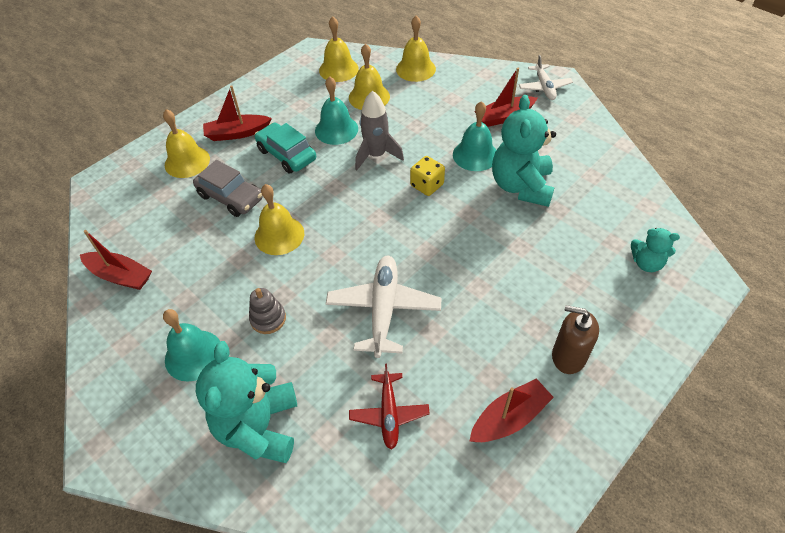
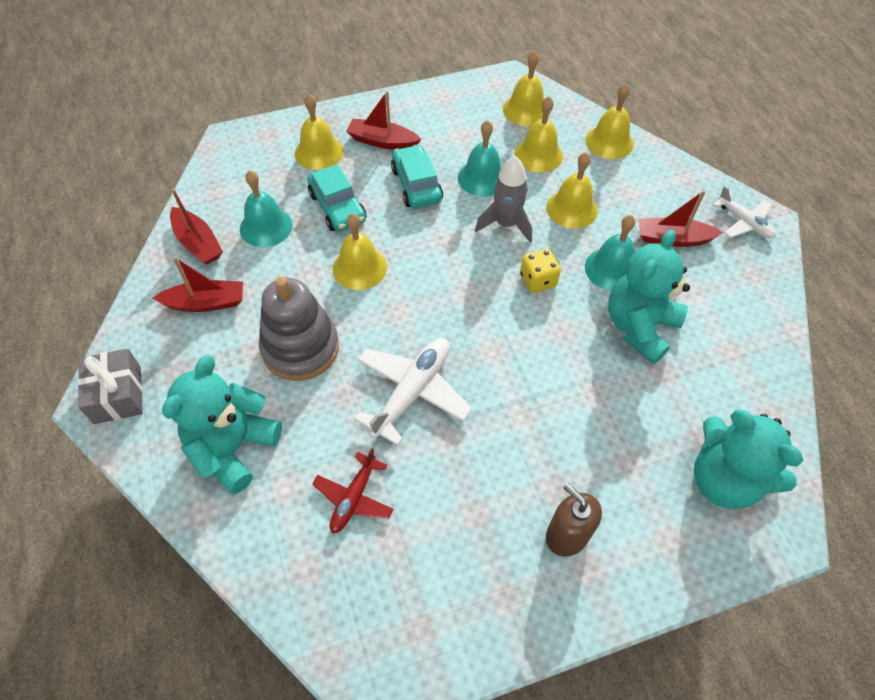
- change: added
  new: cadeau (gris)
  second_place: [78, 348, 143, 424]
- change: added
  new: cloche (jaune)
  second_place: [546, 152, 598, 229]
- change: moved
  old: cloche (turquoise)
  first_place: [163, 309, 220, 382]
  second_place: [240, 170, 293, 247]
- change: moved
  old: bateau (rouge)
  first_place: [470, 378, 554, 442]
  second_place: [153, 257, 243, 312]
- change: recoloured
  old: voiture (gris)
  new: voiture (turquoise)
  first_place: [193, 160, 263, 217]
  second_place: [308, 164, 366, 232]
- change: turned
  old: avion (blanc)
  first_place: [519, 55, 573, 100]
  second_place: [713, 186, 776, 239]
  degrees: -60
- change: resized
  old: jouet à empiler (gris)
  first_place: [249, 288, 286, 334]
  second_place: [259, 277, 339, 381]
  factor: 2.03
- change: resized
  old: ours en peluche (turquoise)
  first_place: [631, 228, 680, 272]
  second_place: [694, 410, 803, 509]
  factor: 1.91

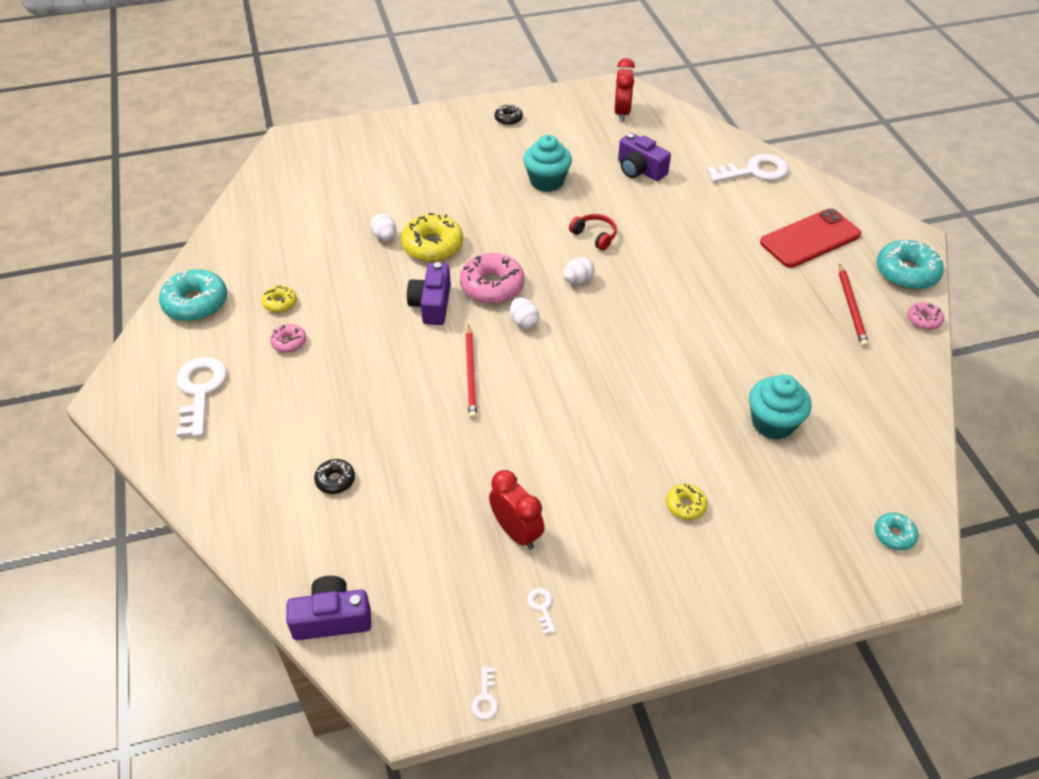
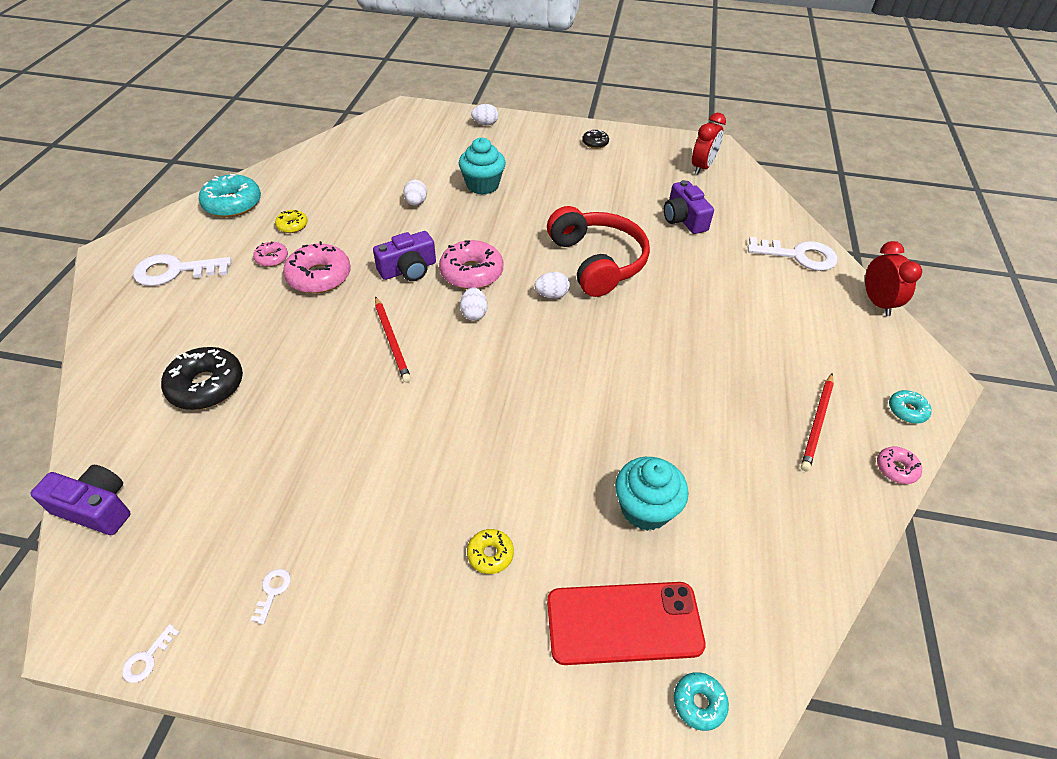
- change: removed
  old: beignet (jaune)
  first_place: [401, 213, 463, 262]
- change: added
  new: beignet (rose)
  second_place: [283, 241, 351, 293]
- change: added
  new: œuf (blanc)
  second_place: [471, 104, 498, 126]
- change: moved
  old: réveil (rouge)
  first_place: [489, 470, 545, 550]
  second_place: [865, 241, 922, 316]
- change: moved
  old: muffin (turquoise)
  first_place: [523, 135, 572, 192]
  second_place: [459, 138, 506, 195]
- change: moved
  old: téléphone (rouge)
  first_place: [760, 208, 861, 268]
  second_place: [547, 582, 706, 665]
- change: turned
  old: clé (blanc)
  first_place: [176, 357, 227, 437]
  second_place: [133, 254, 231, 286]
  degrees: -120
- change: turned
  old: appareil photo (violet)
  first_place: [407, 262, 451, 325]
  second_place: [373, 231, 436, 281]
  degrees: -150
- change: turned
  old: crayon (rouge)
  first_place: [465, 325, 477, 420]
  second_place: [375, 296, 411, 383]
  degrees: -45
- change: resized
  old: beignet (noir)
  first_place: [314, 459, 355, 494]
  second_place: [161, 347, 243, 410]
  factor: 1.91
- change: resized
  old: casque audio (rouge)
  first_place: [569, 214, 617, 251]
  second_place: [547, 206, 650, 297]
  factor: 2.25
- change: resized
  old: beignet (turquoise)
  first_place: [877, 240, 944, 290]
  second_place: [889, 390, 932, 424]
  factor: 0.52

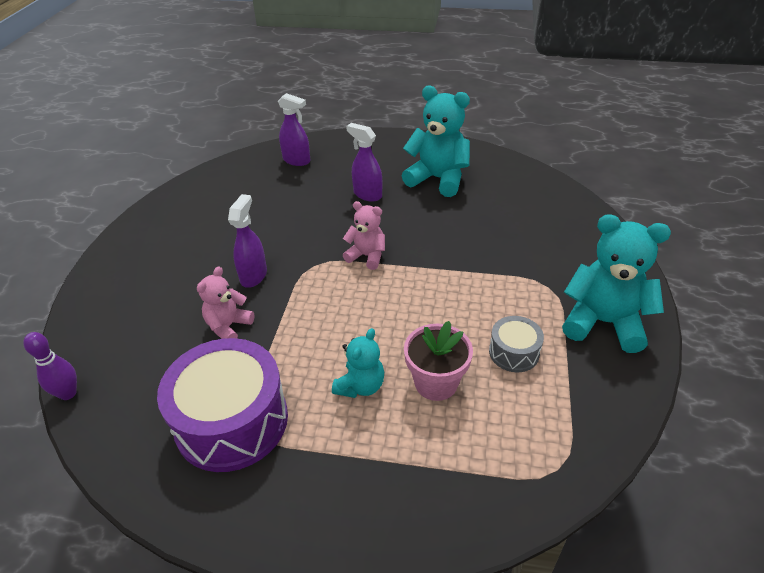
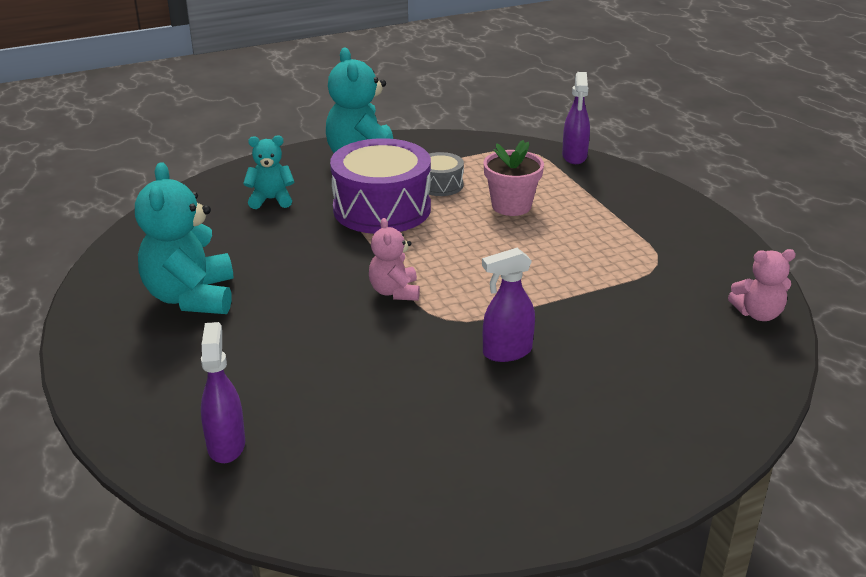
- change: removed
  old: quille (violet)
  first_place: [23, 332, 77, 400]
- change: moved
  old: tambour (violet)
  first_place: [157, 338, 288, 472]
  second_place: [330, 138, 431, 234]
- change: moved
  old: ours en peluche (rose)
  first_place: [197, 267, 255, 339]
  second_place: [728, 249, 796, 321]
- change: moved
  old: ours en peluche (turquoise)
  first_place: [332, 328, 384, 398]
  second_place: [243, 135, 294, 209]
- change: moved
  old: vaporisateur (violet)
  first_place: [346, 123, 382, 202]
  second_place: [562, 72, 590, 164]

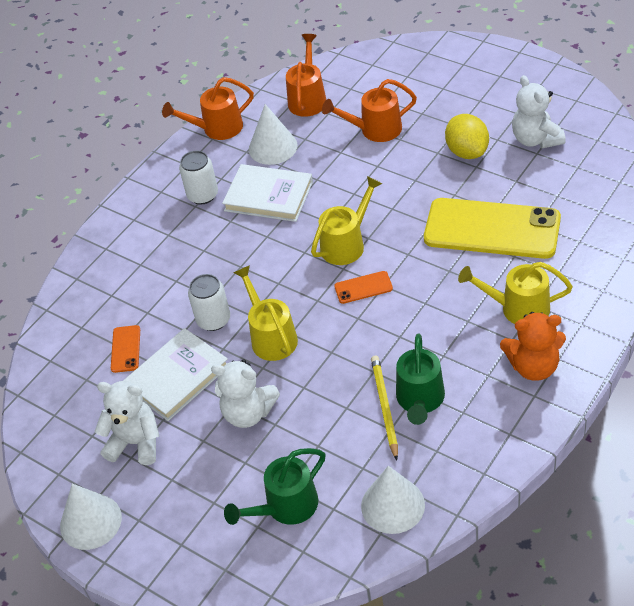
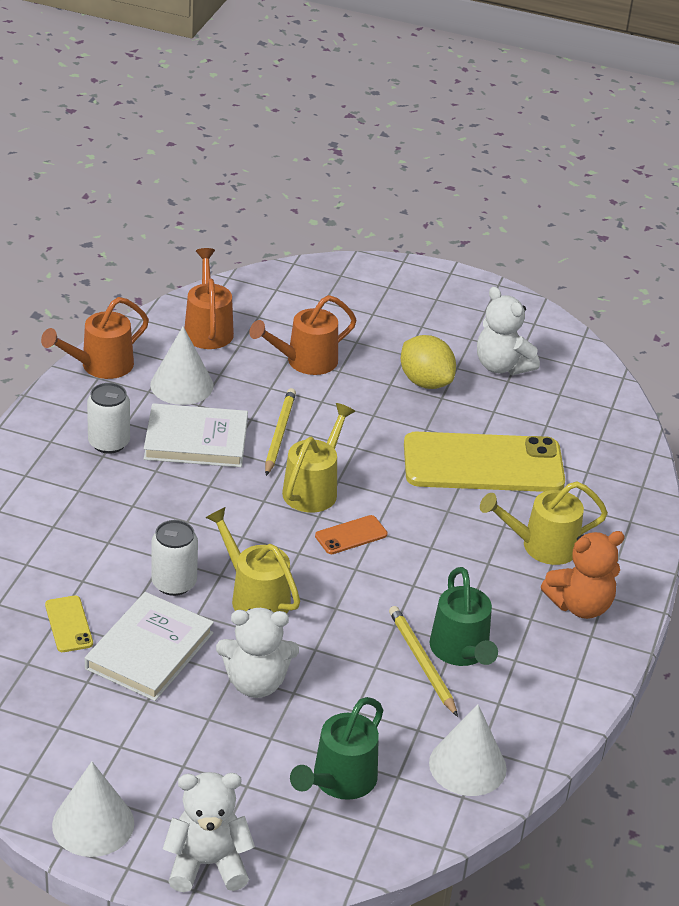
- change: added
  new: crayon (jaune)
  second_place: [265, 388, 296, 476]
- change: moved
  old: ours en peluche (blanc)
  first_place: [95, 381, 159, 465]
  second_place: [163, 772, 255, 892]
- change: recoloured
  old: téléphone (orange)
  new: téléphone (jaune)
  first_place: [111, 325, 140, 373]
  second_place: [45, 595, 93, 652]

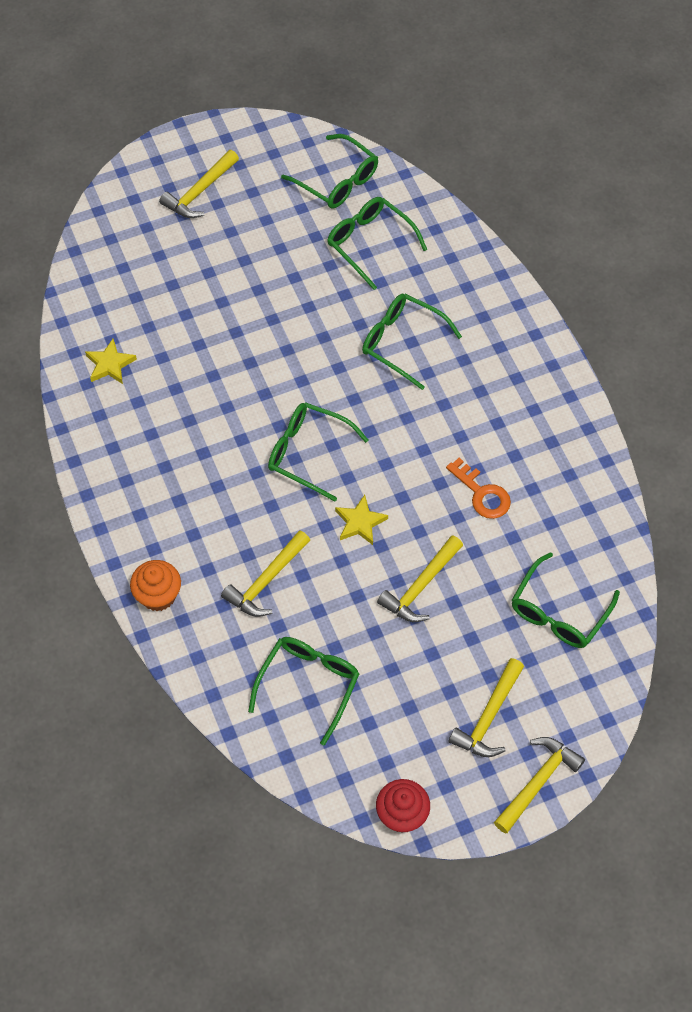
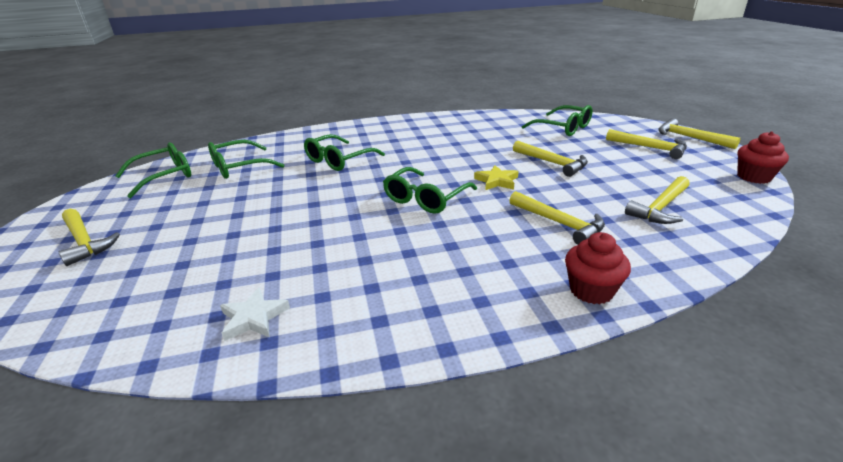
- change: removed
  old: clé (orange)
  first_place: [446, 458, 511, 519]
- change: replaced
  old: lunettes (vert)
  new: marteau (jaune)
  first_place: [248, 637, 359, 746]
  second_place: [625, 176, 690, 224]
- change: recoloured
  old: étoile (jaune)
  new: étoile (blanc)
  first_place: [85, 339, 137, 384]
  second_place: [220, 287, 290, 341]
- change: recoloured
  old: muffin (orange)
  new: muffin (rouge)
  first_place: [130, 560, 181, 611]
  second_place: [565, 232, 631, 304]

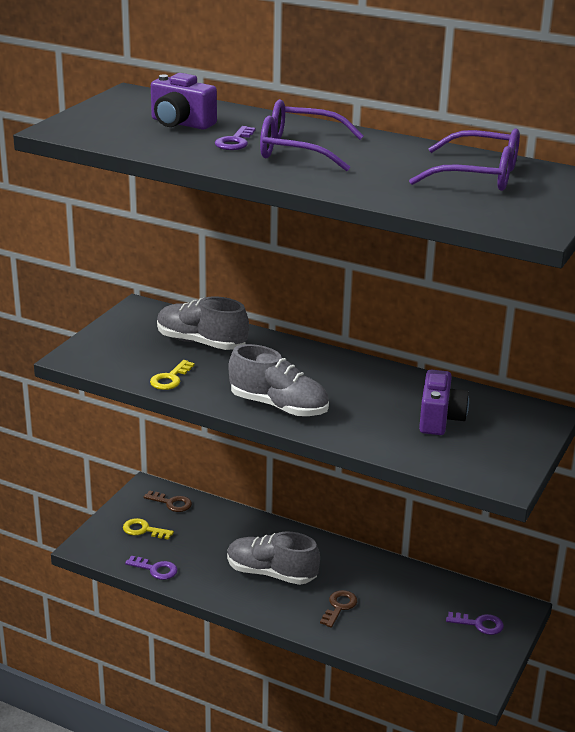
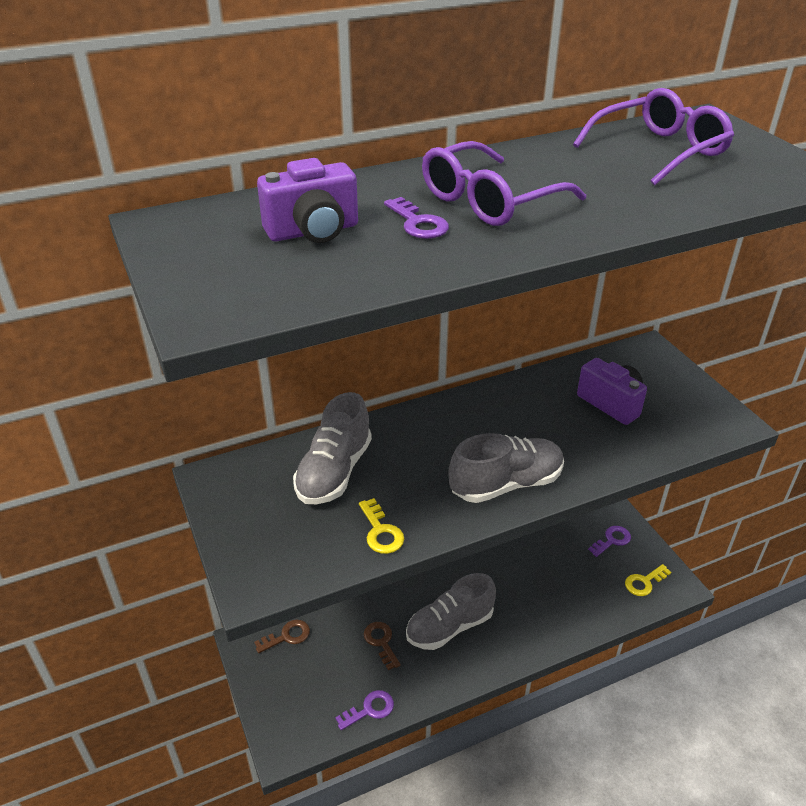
- change: moved
  old: clé (jaune)
  first_place: [123, 518, 174, 540]
  second_place: [625, 564, 671, 596]
- change: moved
  old: clé (marron)
  first_place: [320, 590, 357, 628]
  second_place: [364, 622, 401, 670]
- change: turned
  old: chaussure (gris)
  first_place: [157, 296, 249, 350]
  second_place: [293, 392, 372, 504]
  degrees: -45

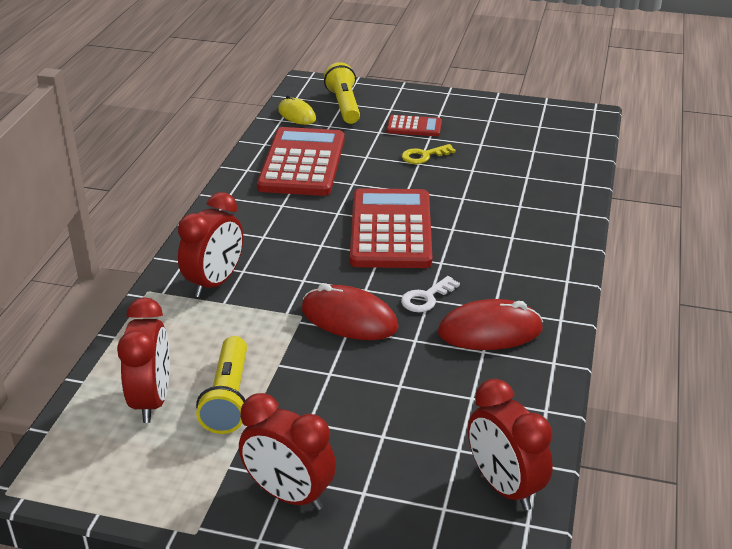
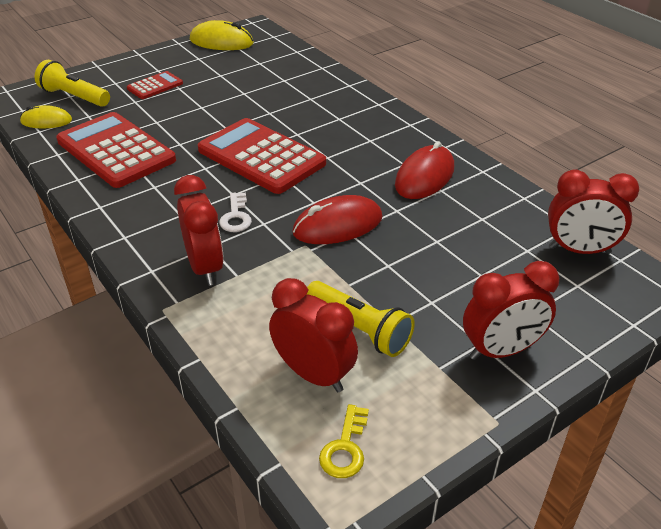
- change: added
  new: souris (jaune)
  second_place: [190, 20, 254, 50]
- change: moved
  old: clé (blanc)
  first_place: [401, 276, 460, 312]
  second_place: [219, 193, 252, 232]
- change: moved
  old: clé (jaune)
  first_place: [402, 144, 456, 164]
  second_place: [319, 404, 369, 478]

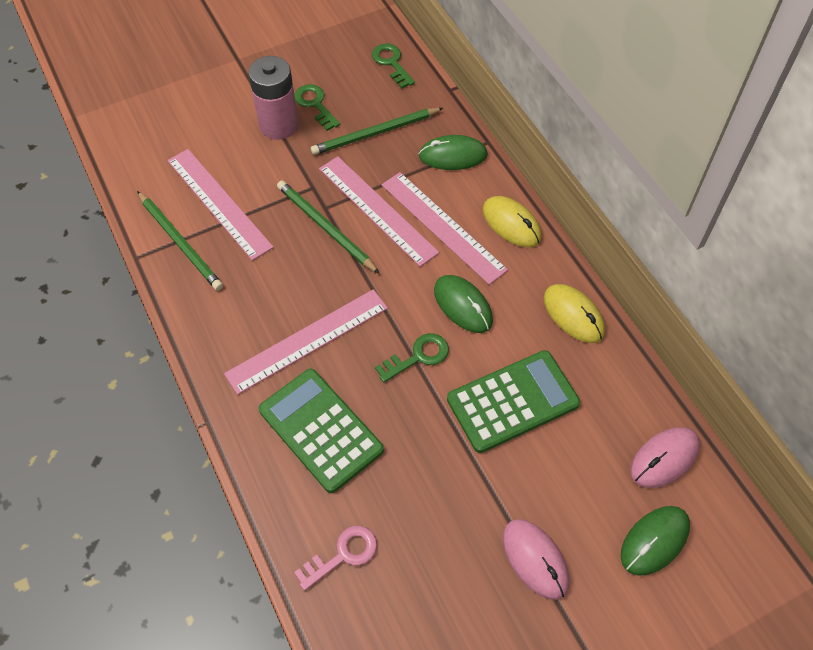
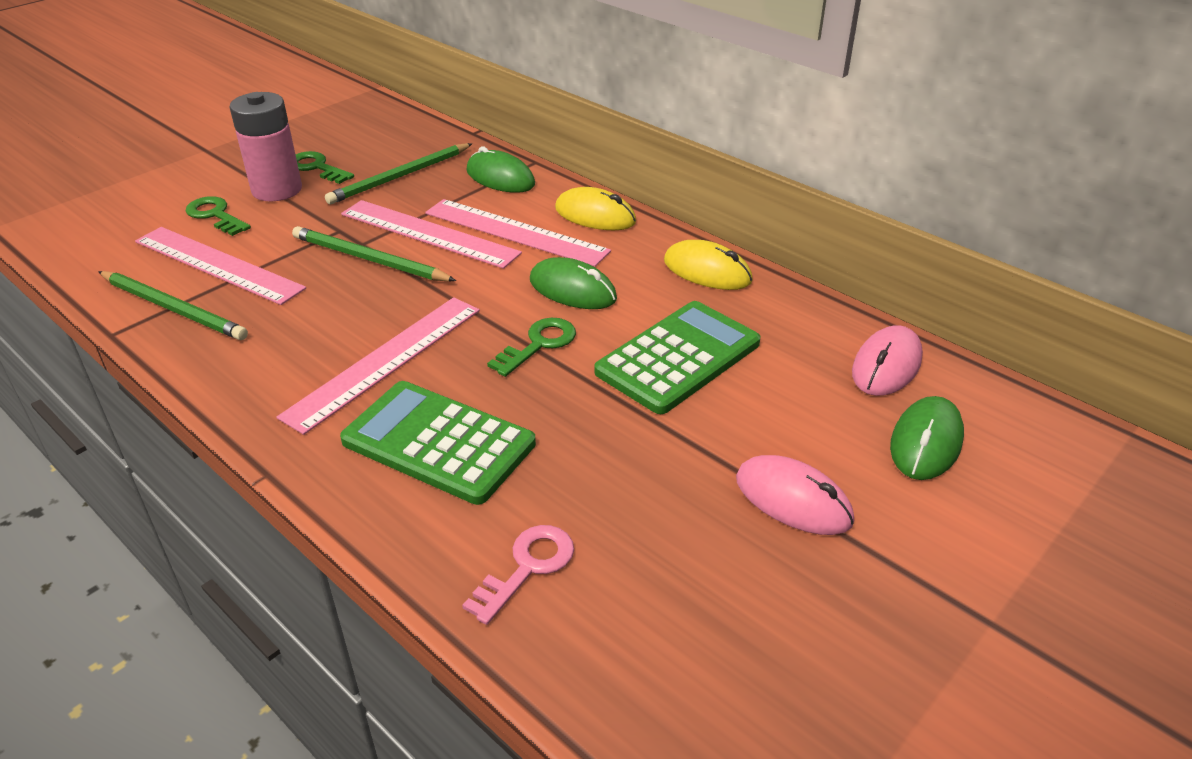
- change: moved
  old: clé (vert)
  first_place: [372, 44, 415, 89]
  second_place: [186, 196, 251, 236]
- change: turned
  old: souris (vert)
  first_place: [418, 135, 488, 170]
  second_place: [466, 146, 535, 193]
  degrees: 60

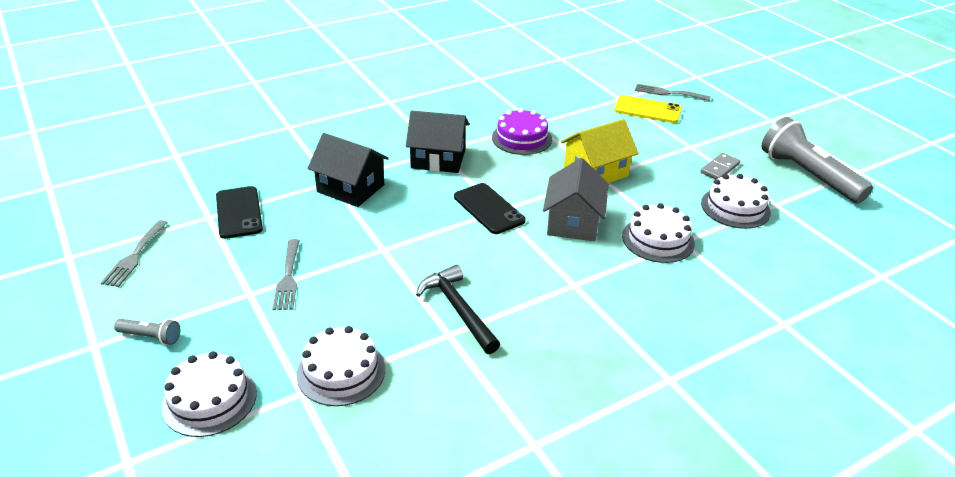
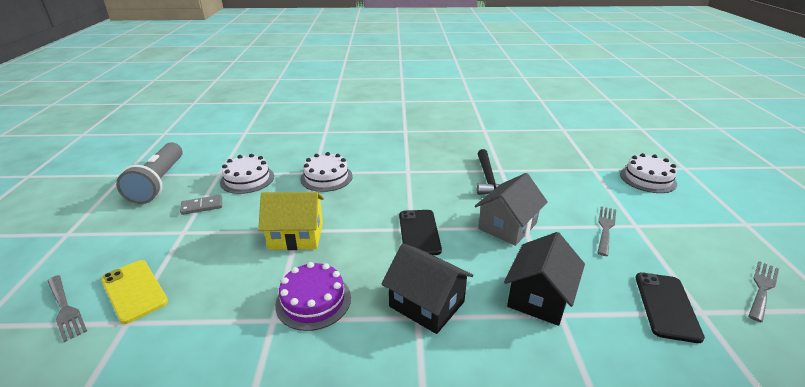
- change: removed
  old: lampe de poche (gris)
  first_place: [114, 319, 180, 345]
- change: removed
  old: gâteau (blanc)
  first_place: [296, 326, 385, 406]
- change: moved
  old: maison (gris)
  first_place: [543, 158, 608, 241]
  second_place: [475, 173, 548, 246]
- change: turned
  old: maison (noir)
  first_place: [307, 133, 389, 207]
  second_place: [504, 232, 585, 326]
  degrees: 60

